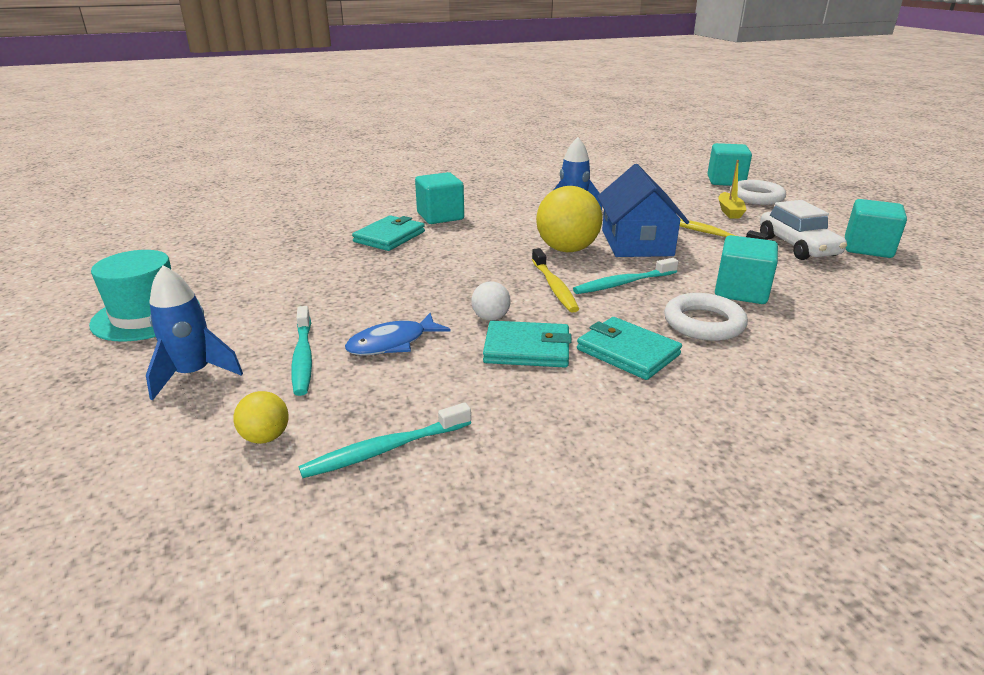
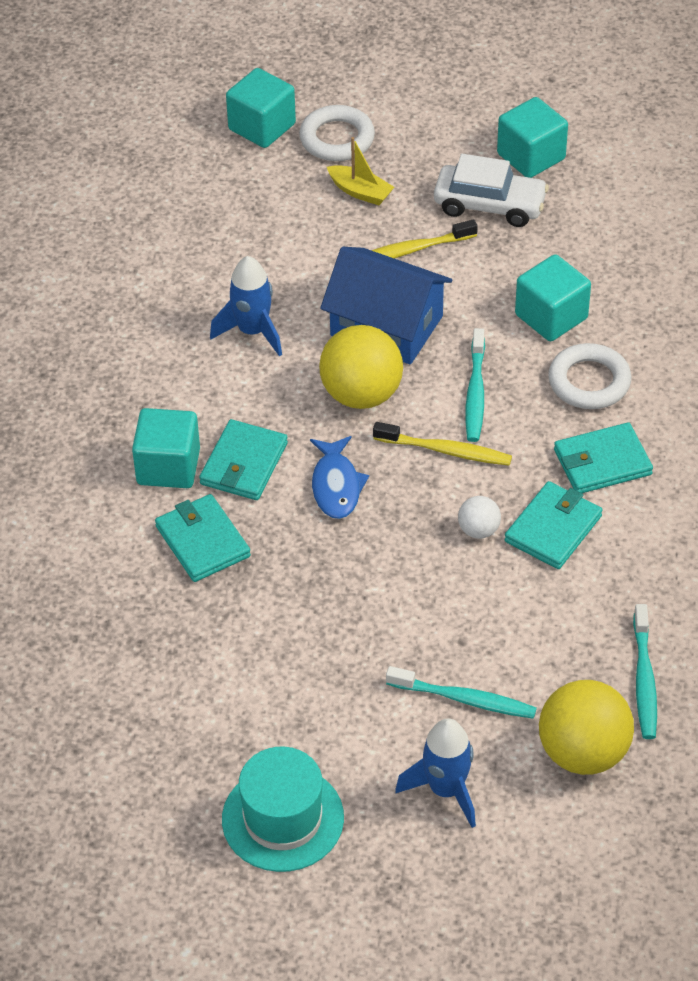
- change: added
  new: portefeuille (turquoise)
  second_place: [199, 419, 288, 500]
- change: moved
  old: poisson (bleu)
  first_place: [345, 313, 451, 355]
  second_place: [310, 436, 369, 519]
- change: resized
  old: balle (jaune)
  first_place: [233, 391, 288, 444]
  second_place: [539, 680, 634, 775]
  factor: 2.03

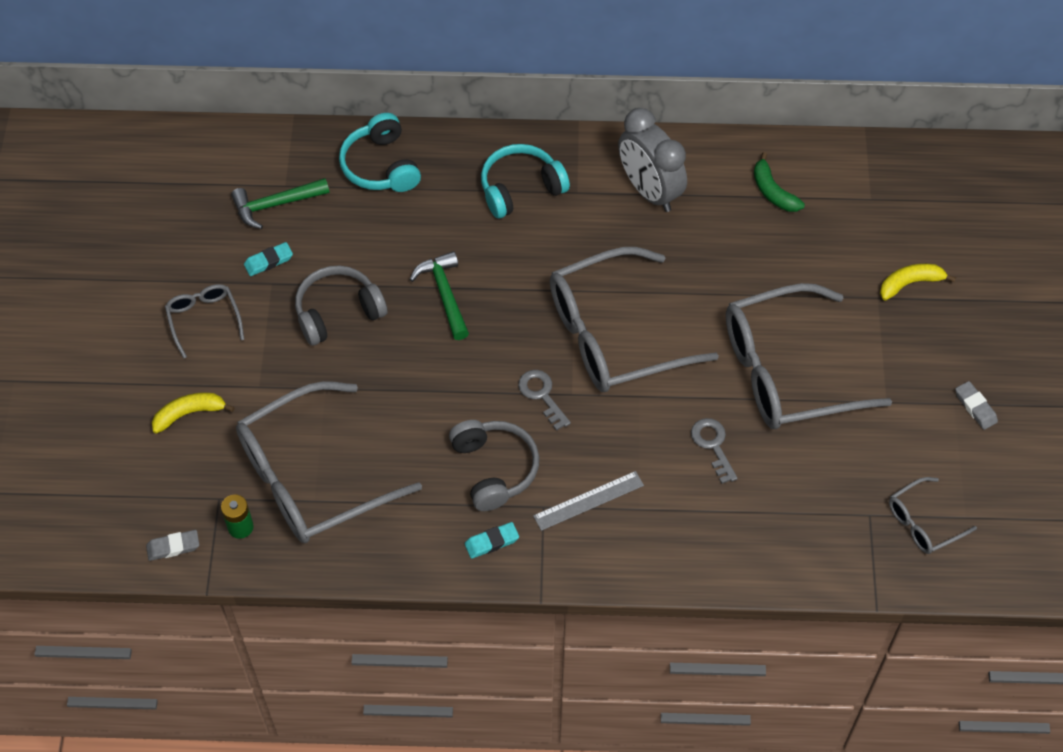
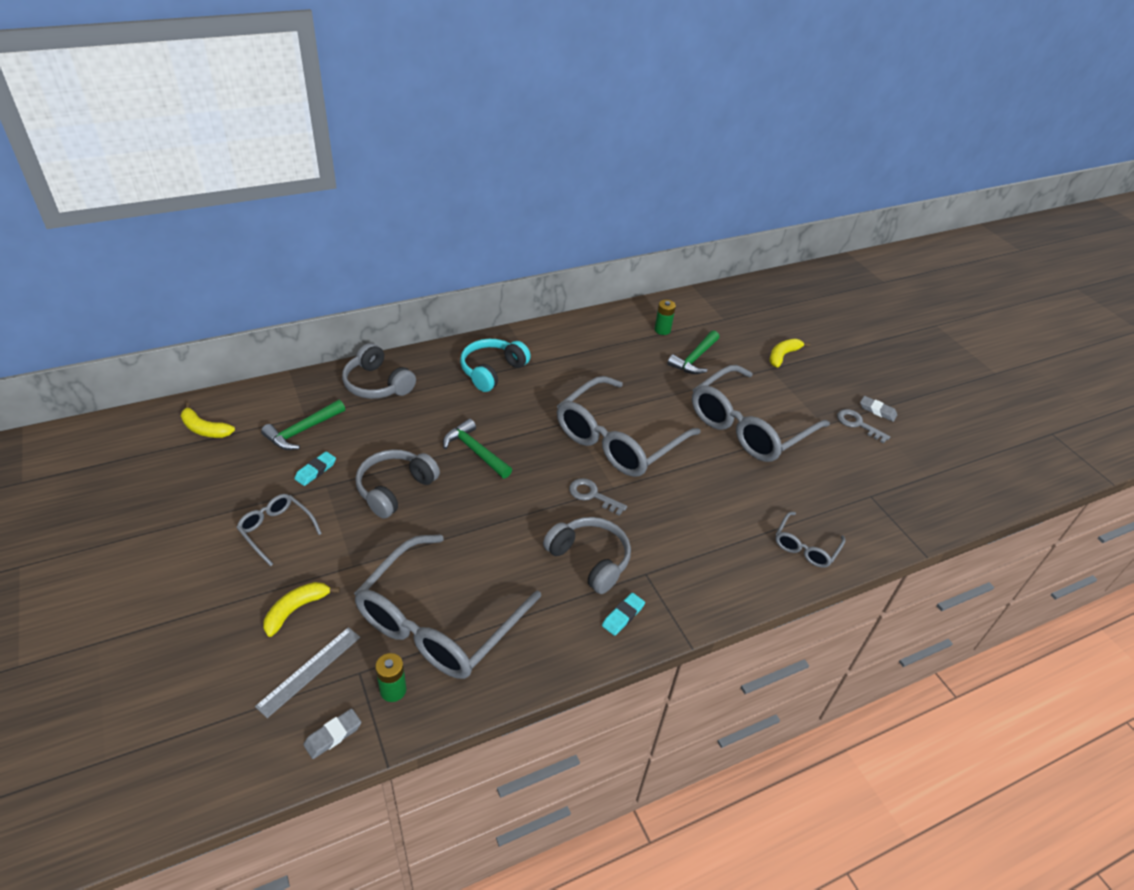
- change: removed
  old: réveil (gris)
  first_place: [618, 108, 687, 212]
- change: added
  new: banane (jaune)
  second_place: [181, 403, 235, 438]
- change: added
  new: marteau (vert)
  second_place: [668, 330, 719, 374]
- change: moved
  old: règle (gris)
  first_place: [533, 471, 644, 531]
  second_place: [255, 627, 360, 718]
- change: moved
  old: clé (gris)
  first_place: [691, 418, 738, 484]
  second_place: [837, 409, 890, 444]
- change: moved
  old: lunettes (gris)
  first_place: [889, 477, 977, 554]
  second_place: [775, 512, 846, 568]
- change: replaced
  old: banane (vert)
  new: pile (vert)
  first_place: [754, 152, 805, 212]
  second_place: [654, 300, 676, 335]
- change: recoloured
  old: casque audio (turquoise)
  new: casque audio (gris)
  first_place: [339, 113, 421, 192]
  second_place: [342, 343, 416, 399]

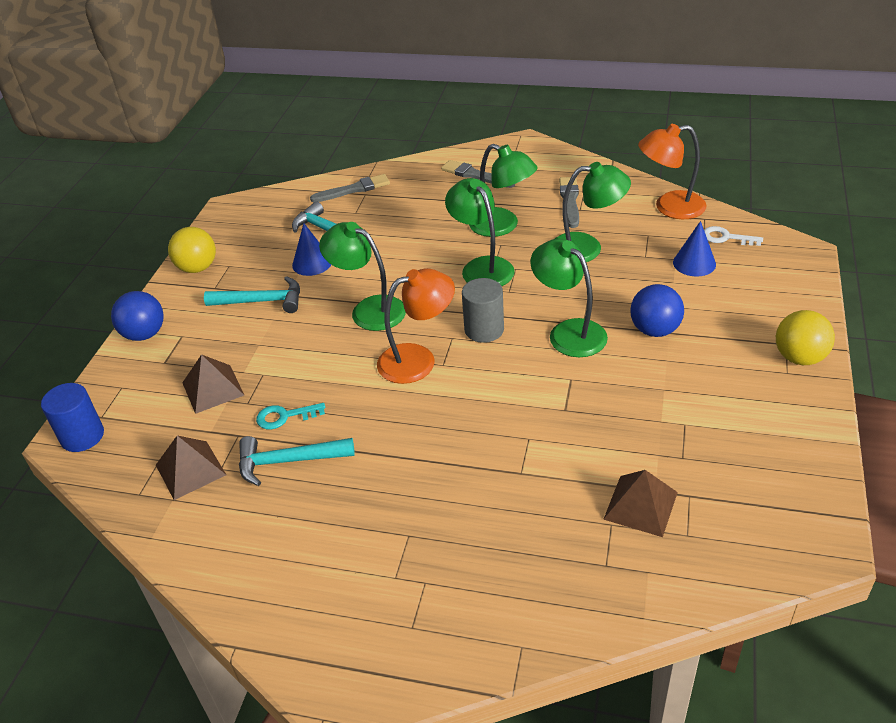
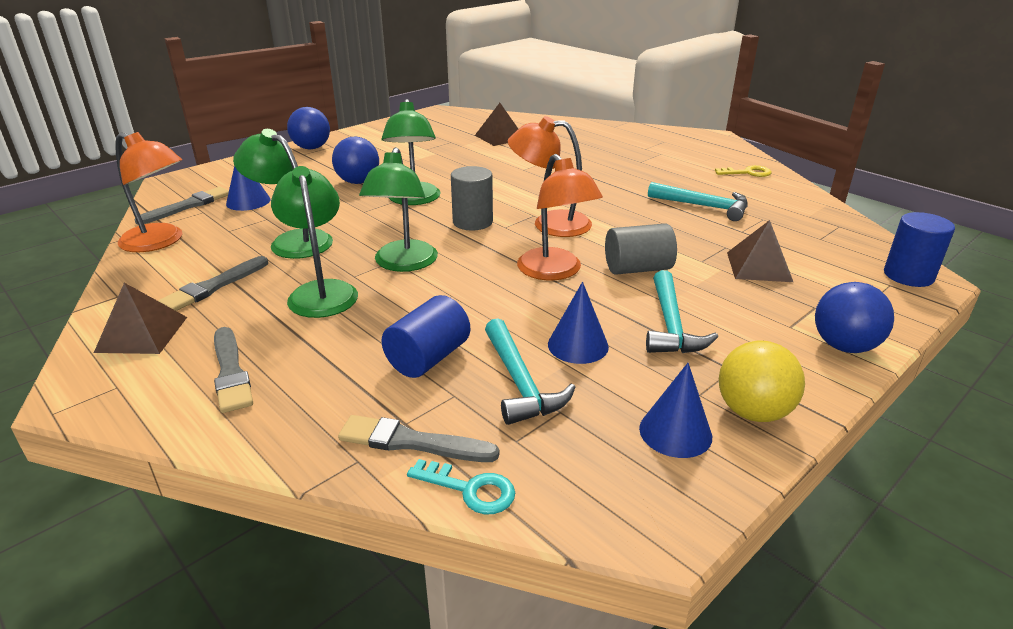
- change: added
  new: cylindre (bleu)
  second_place: [381, 295, 470, 378]
- change: added
  new: cylindre (gris)
  second_place: [605, 223, 677, 275]
- change: added
  new: cône (bleu)
  second_place: [639, 363, 712, 458]
- change: added
  new: clé (jaune)
  second_place: [715, 165, 772, 177]
- change: moved
  old: pyramide (marron)
  first_place: [156, 435, 226, 500]
  second_place: [94, 283, 187, 354]
- change: moved
  old: clé (turquoise)
  first_place: [256, 403, 325, 429]
  second_place: [407, 459, 515, 514]
- change: replaced
  old: clé (blanc)
  new: pinceau (gris)
  first_place: [704, 226, 763, 246]
  second_place: [134, 187, 229, 224]
- change: recoloured
  old: lampe (vert)
  new: lampe (orange)
  first_place: [319, 222, 406, 331]
  second_place: [517, 154, 603, 280]
- change: recoloured
  old: balle (jaune)
  new: balle (bleu)
  first_place: [776, 310, 835, 365]
  second_place: [287, 107, 330, 149]
- change: turned
  old: marteau (turquoise)
  first_place: [204, 276, 300, 313]
  second_place: [646, 270, 718, 353]
  degrees: -120

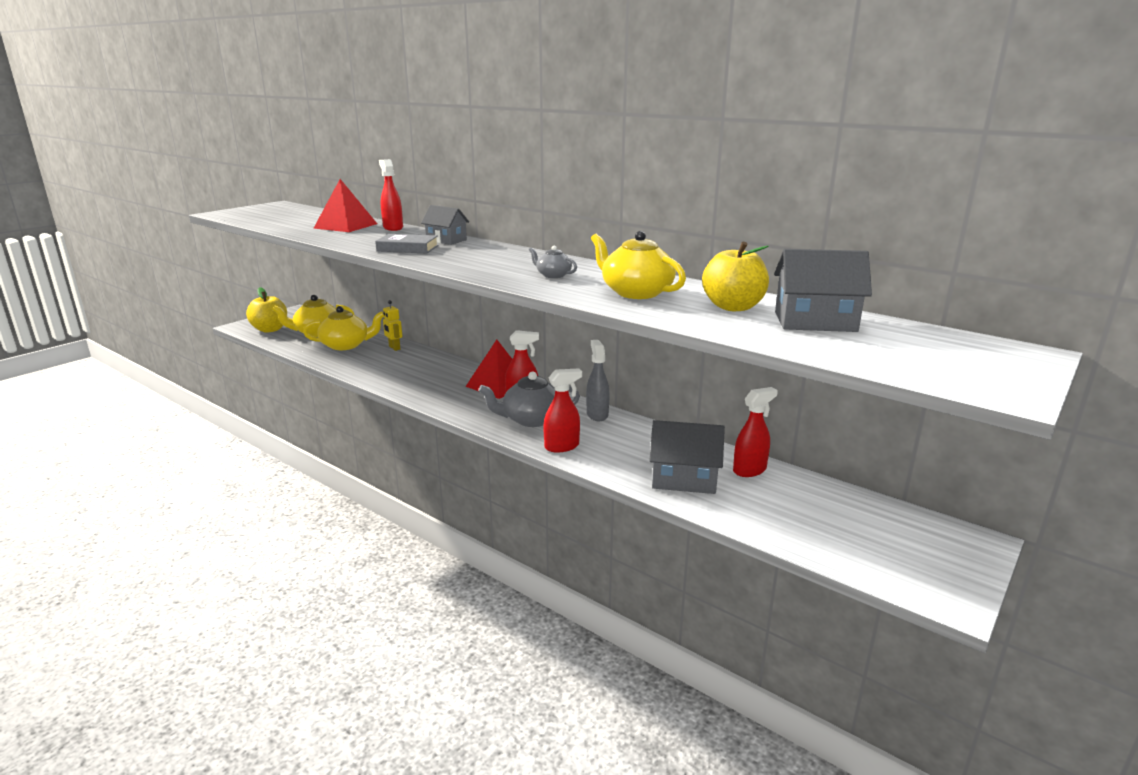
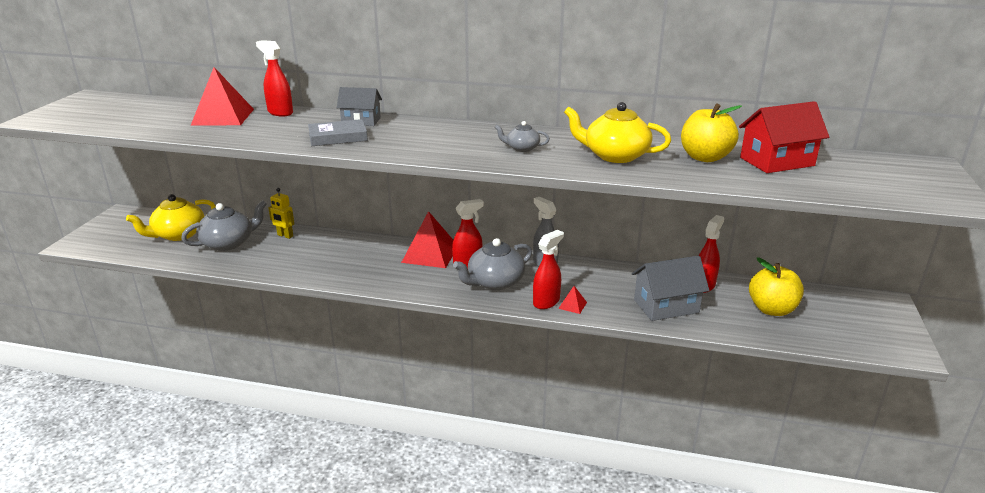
- change: added
  new: pyramide (rouge)
  second_place: [558, 286, 587, 314]
- change: moved
  old: pomme (jaune)
  first_place: [246, 287, 287, 333]
  second_place: [749, 257, 804, 316]
- change: recoloured
  old: théière (jaune)
  new: théière (gris)
  first_place: [303, 306, 384, 350]
  second_place: [181, 200, 267, 251]
- change: recoloured
  old: maison (gris)
  new: maison (rouge)
  first_place: [774, 249, 872, 332]
  second_place: [739, 101, 829, 173]

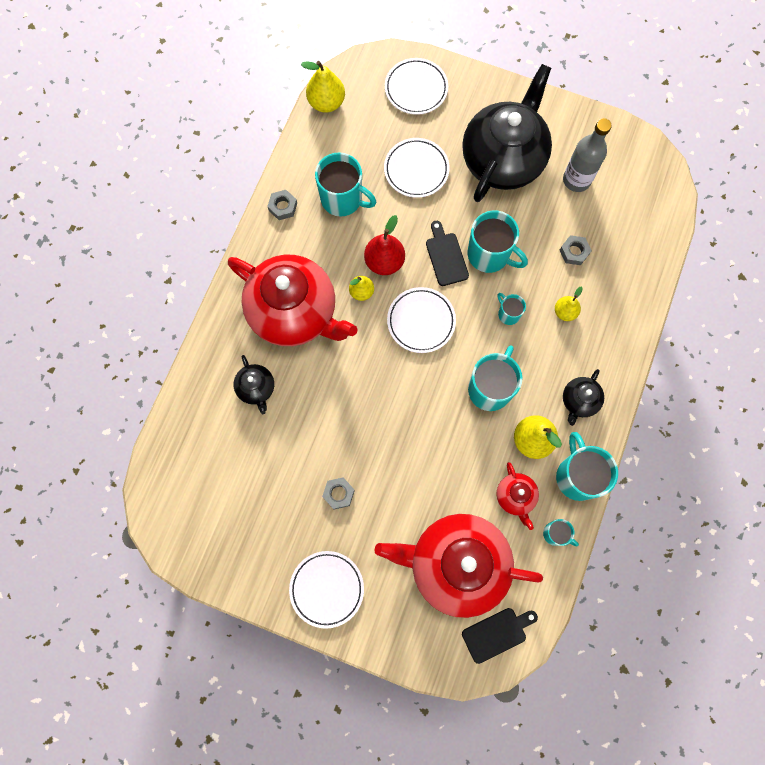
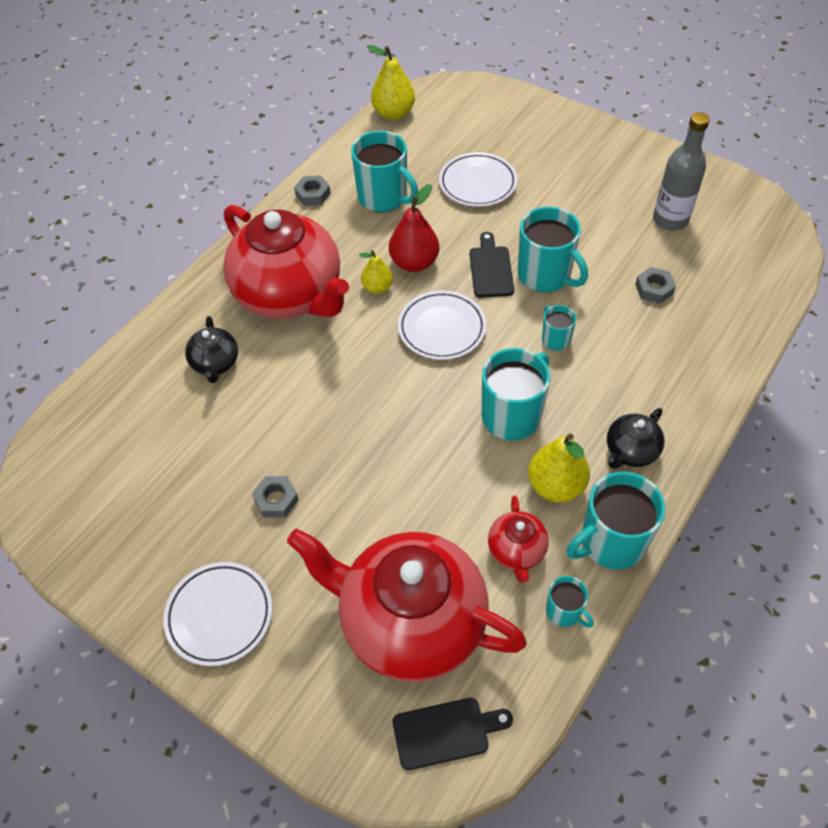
- change: removed
  old: assiette (blanc)
  first_place: [385, 58, 448, 115]
- change: removed
  old: théière (noir)
  first_place: [462, 64, 552, 202]
- change: removed
  old: poire (jaune)
  first_place: [555, 286, 583, 321]
- change: turned
  old: tasse (turquoise)
  first_place: [556, 432, 618, 501]
  second_place: [567, 472, 666, 570]
  degrees: -120

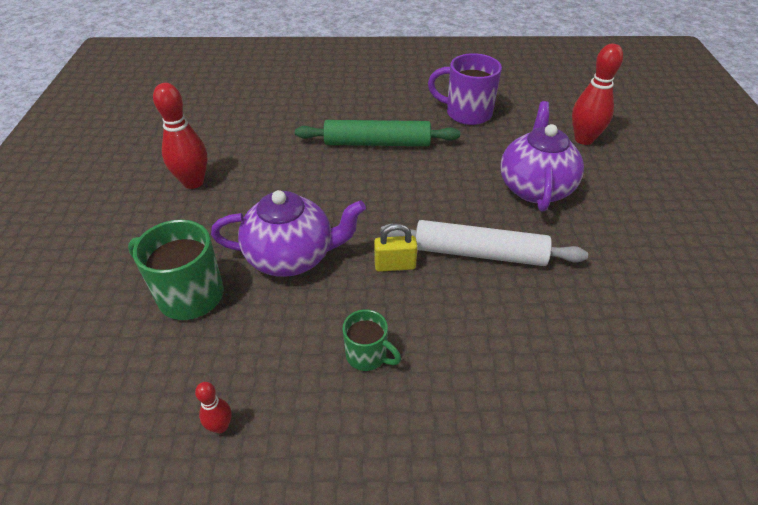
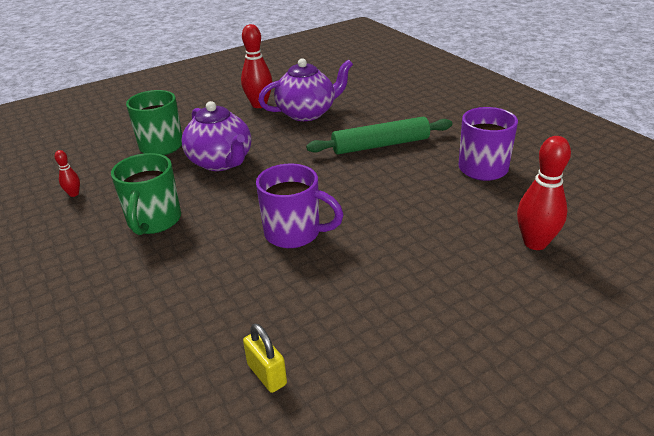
- change: moved
  old: cadenas (jaune)
  first_place: [374, 224, 418, 272]
  second_place: [243, 324, 287, 393]
- change: moved
  old: théière (violet)
  first_place: [500, 101, 584, 212]
  second_place: [258, 58, 353, 121]
- change: replaced
  old: rouleau à pâtisserie (blanc)
  new: tasse (violet)
  first_place: [380, 220, 588, 266]
  second_place: [256, 163, 344, 248]
- change: turned
  old: rouleau à pâtisserie (vert)
  first_place: [295, 120, 460, 146]
  second_place: [306, 117, 452, 154]
  degrees: -75
- change: resized
  old: tasse (vert)
  first_place: [343, 309, 401, 371]
  second_place: [111, 153, 181, 235]
  factor: 1.74

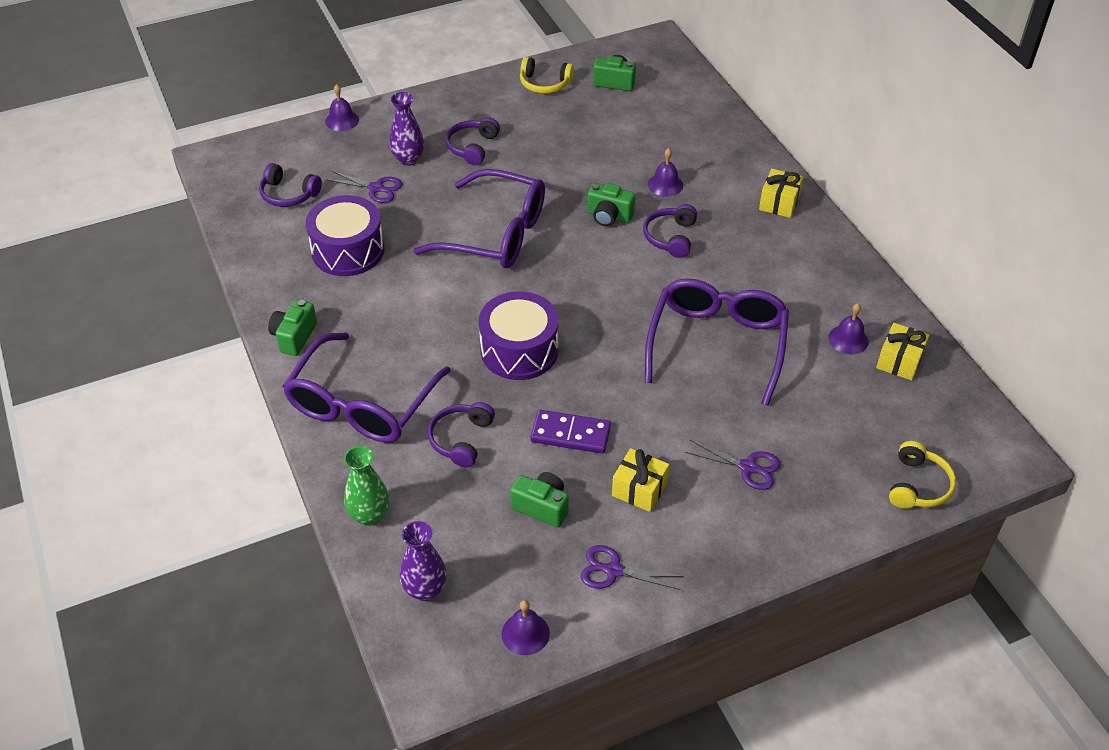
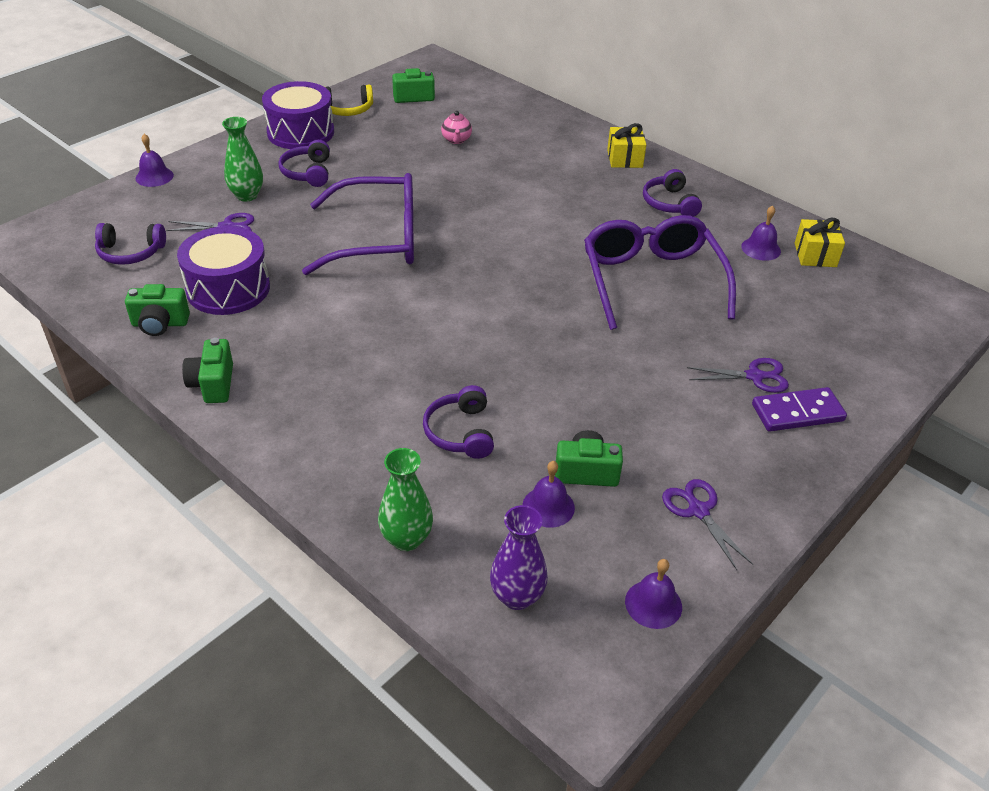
- change: removed
  old: lunettes (violet)
  first_place: [283, 332, 451, 443]
- change: removed
  old: cadeau (jaune)
  first_place: [612, 448, 669, 512]
- change: removed
  old: casque audio (jaune)
  first_place: [889, 441, 956, 509]
- change: added
  new: théière (rose)
  second_place: [441, 111, 472, 144]
- change: moved
  old: tambour (violet)
  first_place: [479, 292, 558, 380]
  second_place: [262, 81, 334, 149]
- change: moved
  old: domino (violet)
  first_place: [530, 410, 611, 454]
  second_place: [752, 387, 847, 431]
- change: moved
  old: appareil photo (vert)
  first_place: [587, 183, 635, 226]
  second_place: [125, 284, 190, 336]
- change: moved
  old: casque audio (violet)
  first_place: [643, 204, 697, 258]
  second_place: [643, 169, 702, 217]
- change: moved
  old: cloche (violet)
  first_place: [648, 148, 683, 197]
  second_place: [522, 461, 575, 528]
- change: recoloured
  old: vase (violet)
  new: vase (vert)
  first_place: [389, 92, 424, 166]
  second_place: [222, 117, 263, 202]
- change: turned
  old: ciseaux (violet)
  first_place: [581, 545, 683, 590]
  second_place: [662, 479, 753, 570]
  degrees: 75

